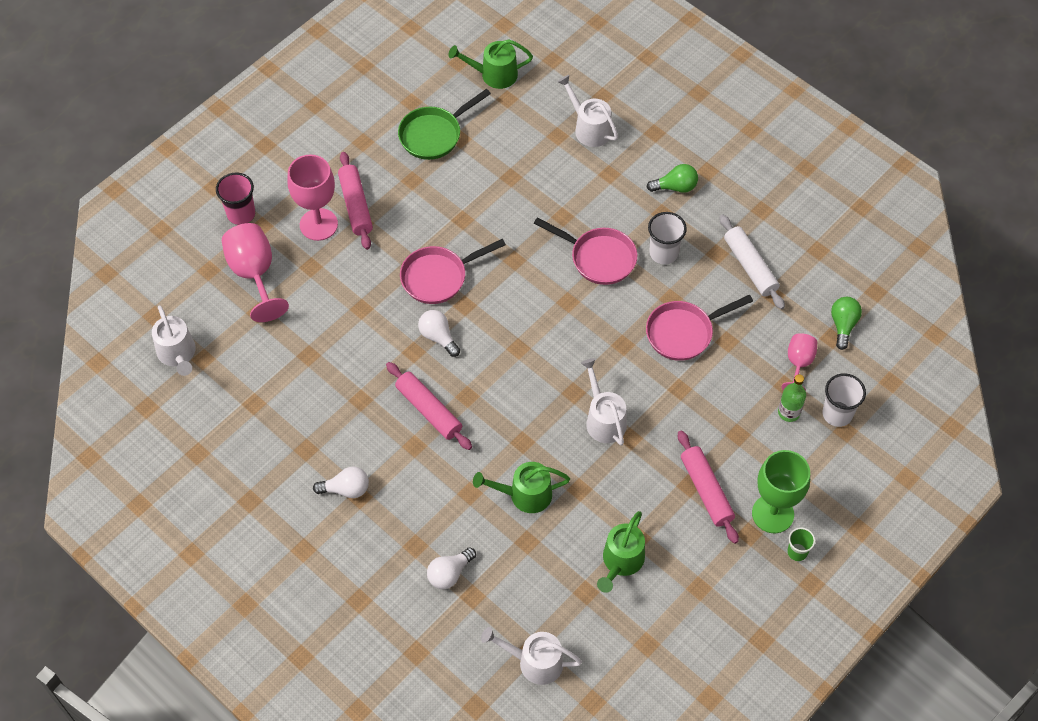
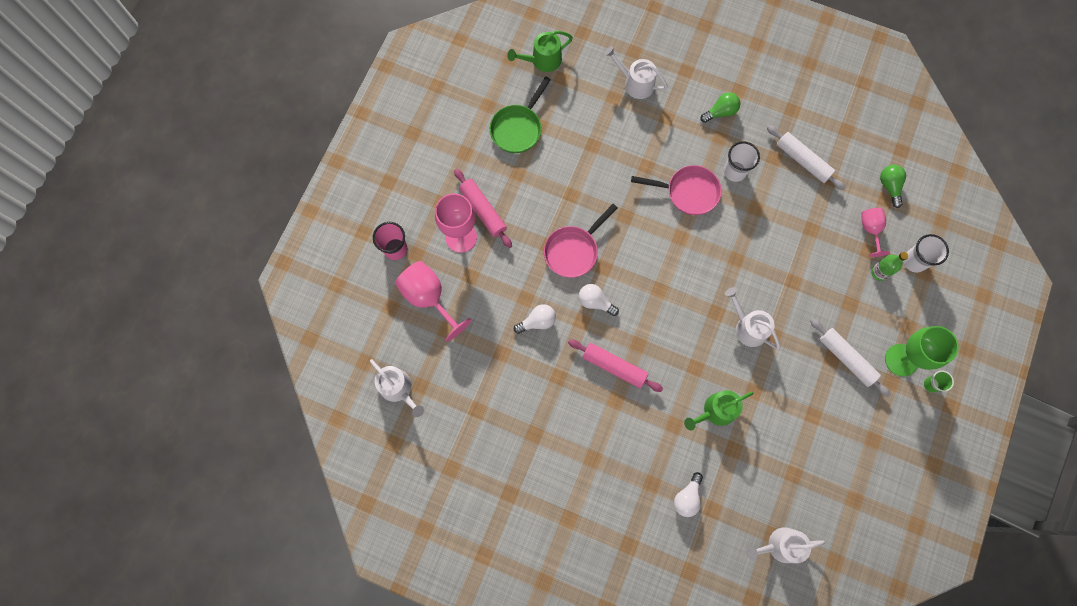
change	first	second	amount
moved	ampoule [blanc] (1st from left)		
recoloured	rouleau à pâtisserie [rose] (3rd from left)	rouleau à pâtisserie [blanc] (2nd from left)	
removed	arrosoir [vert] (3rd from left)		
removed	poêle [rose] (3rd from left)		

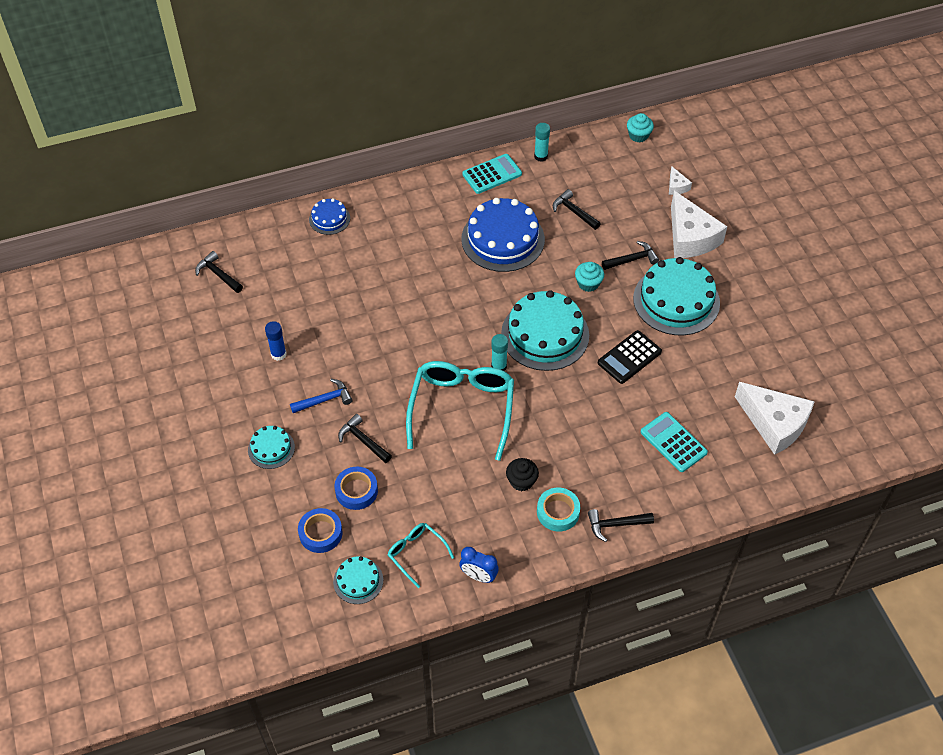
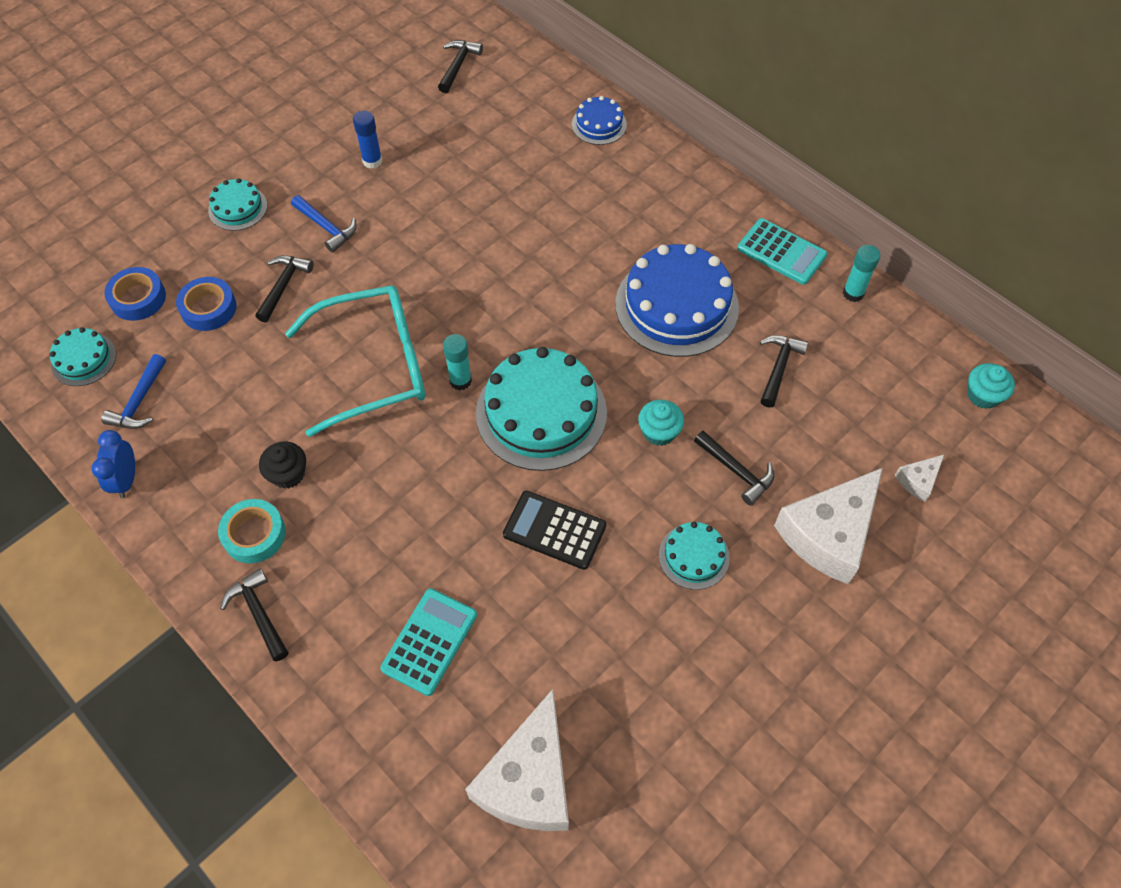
change	first	second	amount
replaced	lunettes [turquoise] (1st from left)	marteau [bleu] (1st from left)	
resized	gâteau [turquoise] (4th from left)		x0.50

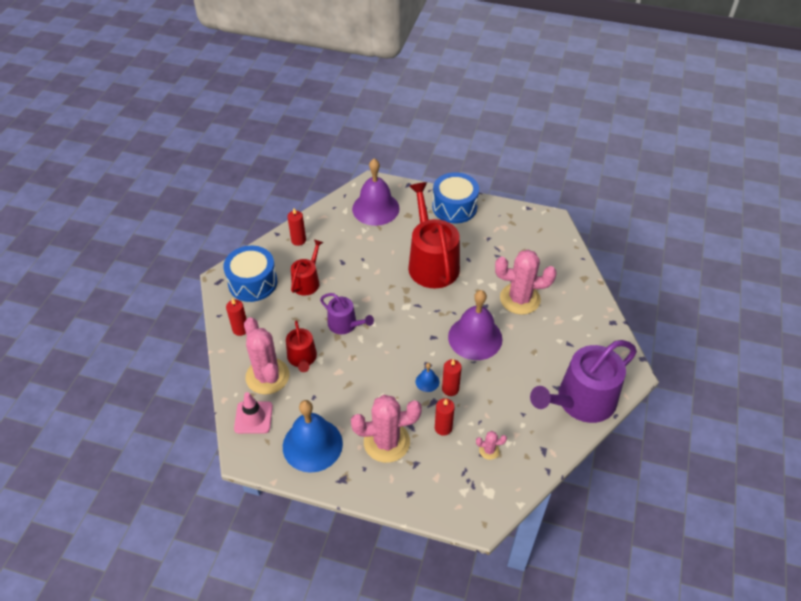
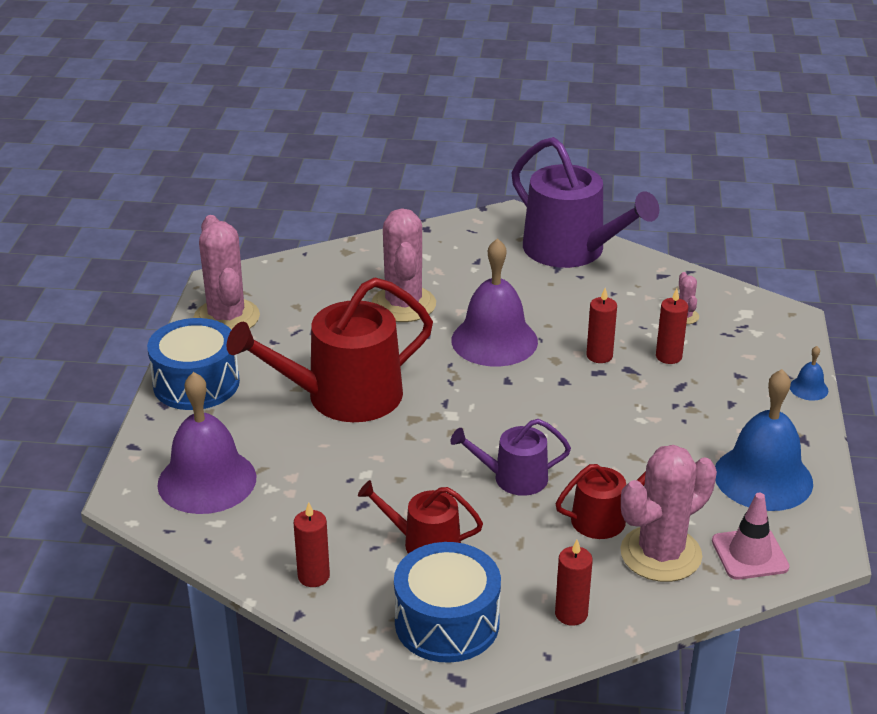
change	first	second	amount
moved	cactus [rose] (2nd from left in the first image)	cactus [rose] (1st from left)	
turned	arrosoir [violet] (1st from left)		120 degrees counterclockwise
moved	cloche [bleu] (2nd from left)		

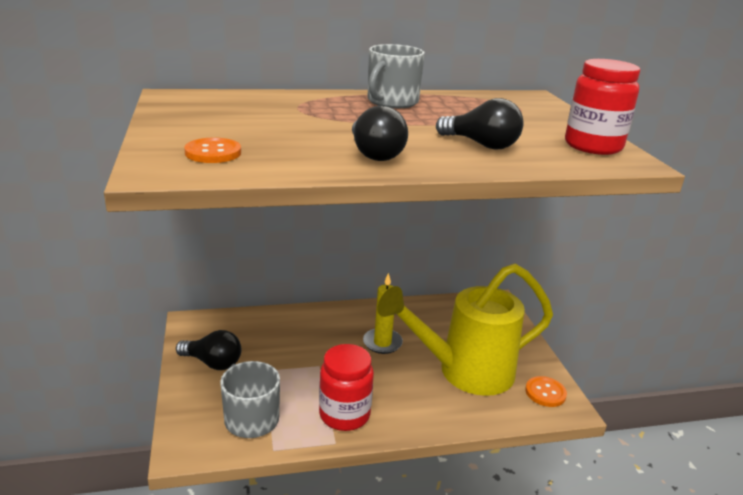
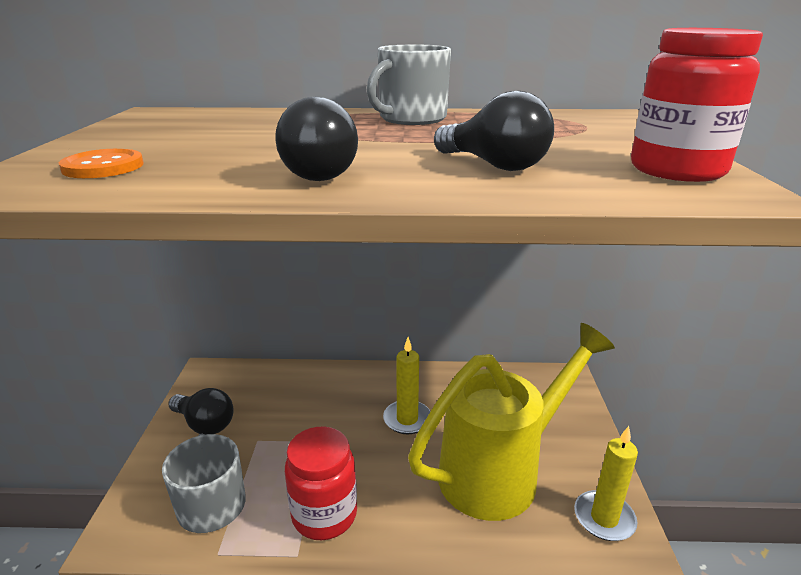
change	first	second	amount
turned	arrosoir [jaune]		150 degrees clockwise
replaced	bouton [orange] (2nd from left)	bougie [jaune] (2nd from left)	

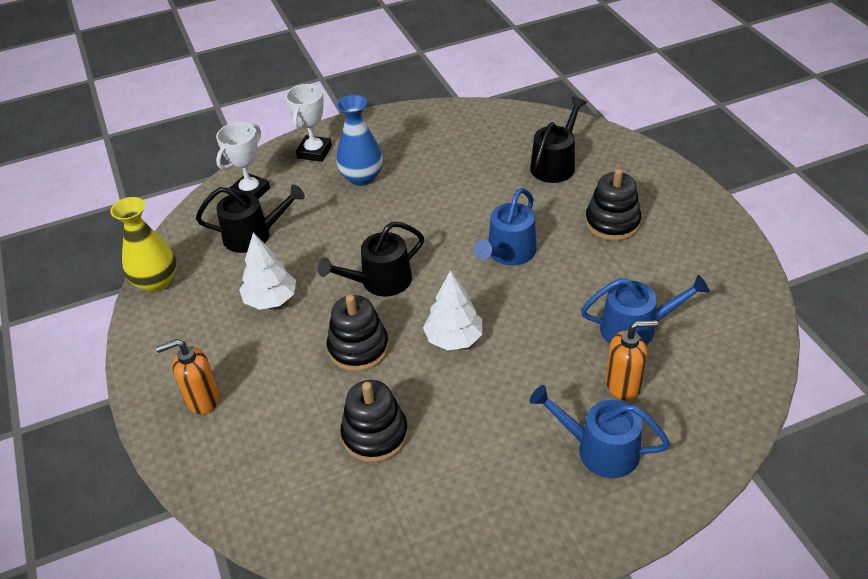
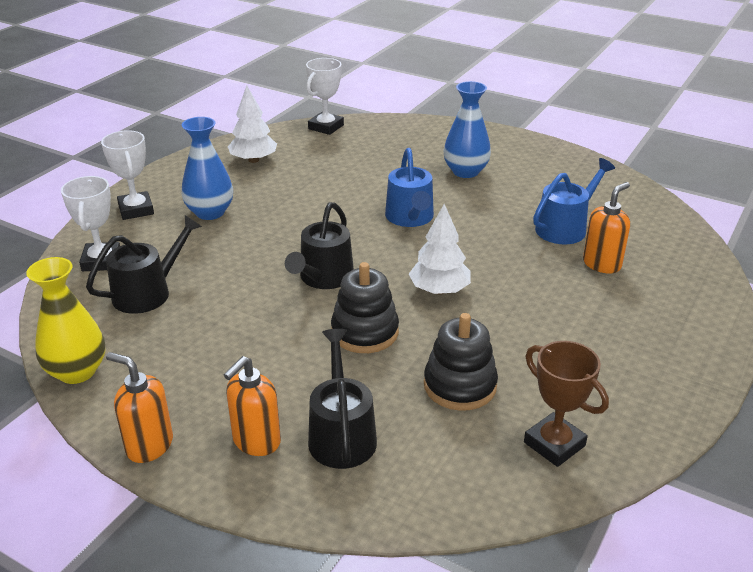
change	first	second	amount
added		distributeur de savon [orange] (1st from left)	
moved	arbre [blanc] (1st from left)		
added		trophée [blanc] (3rd from left)	
moved	arrosoir [noir] (3rd from left)		
replaced	jouet à empiler [noir] (3rd from left)	vase [bleu] (2nd from left)	
added		trophée [marron]	
removed	arrosoir [bleu] (2nd from left)		

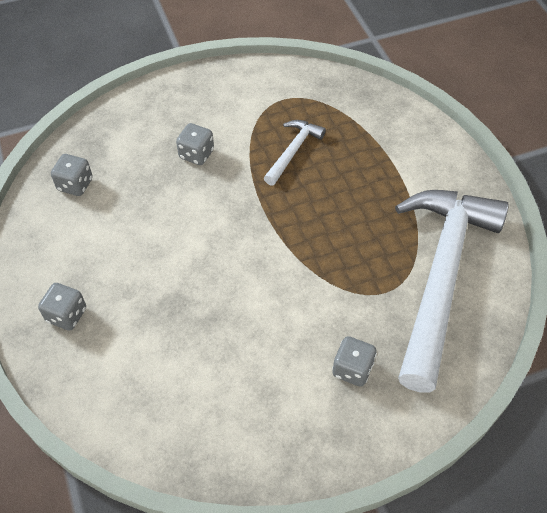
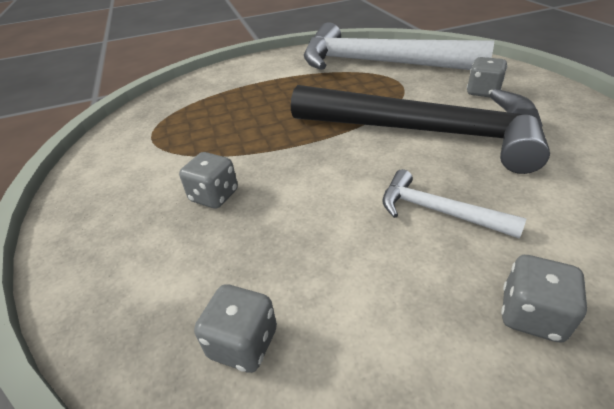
change	first	second	amount
added		marteau [noir]	
moved	marteau [blanc] (1st from left in the first image)	marteau [blanc] (2nd from left)	

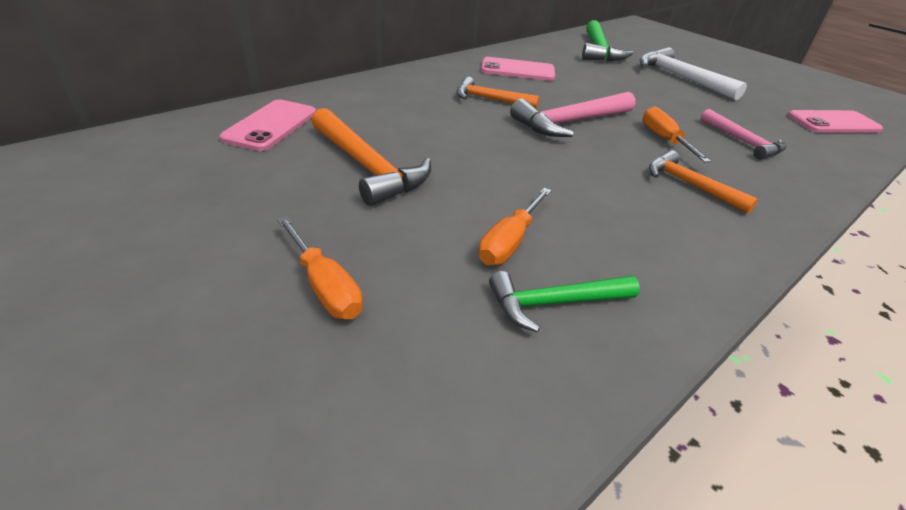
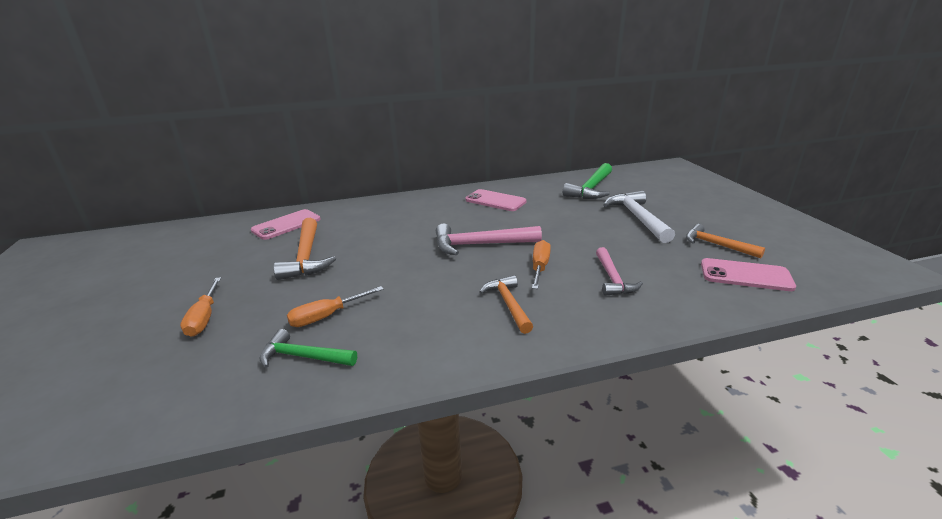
change	first	second	amount
moved	marteau [orange] (2nd from left in the first image)	marteau [orange] (3rd from left)	

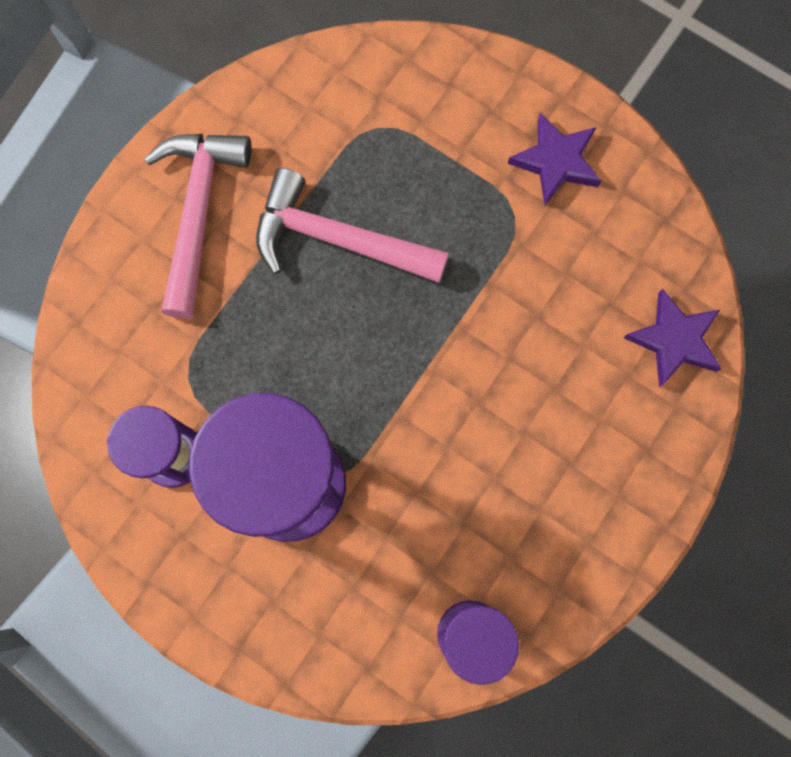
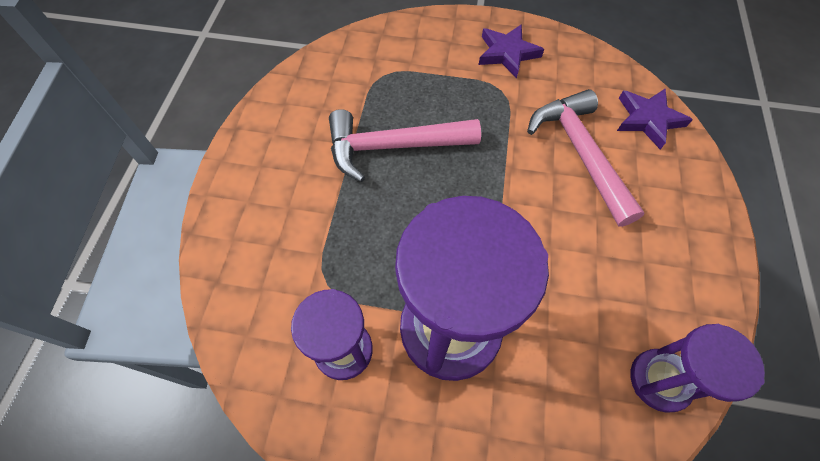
change	first	second	amount
moved	marteau [rose] (1st from left in the first image)	marteau [rose] (2nd from left)	

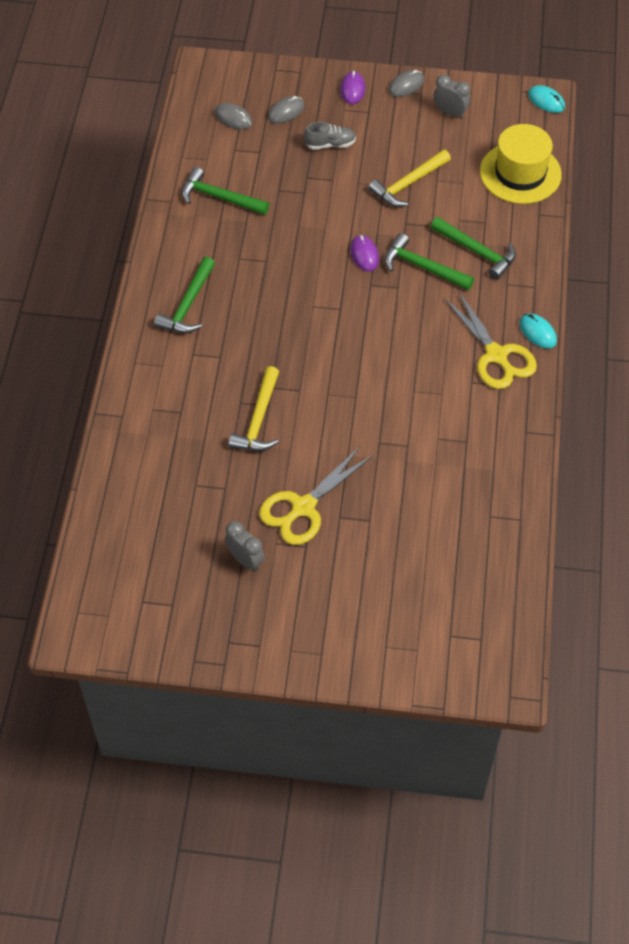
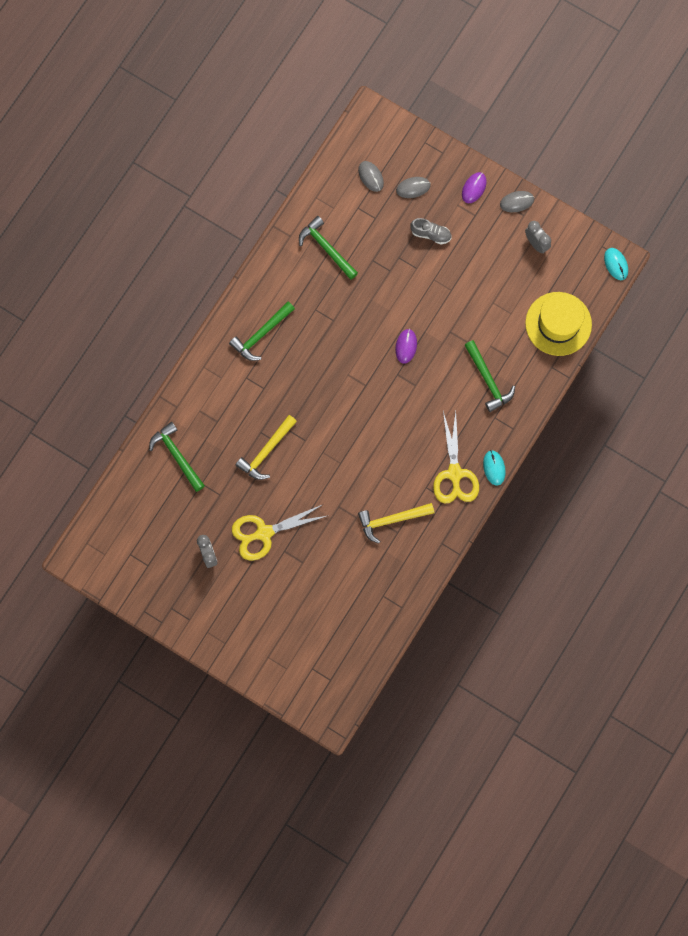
change	first	second	amount
moved	marteau [vert] (3rd from left in the first image)	marteau [vert] (1st from left)	
moved	marteau [jaune] (2nd from left)		

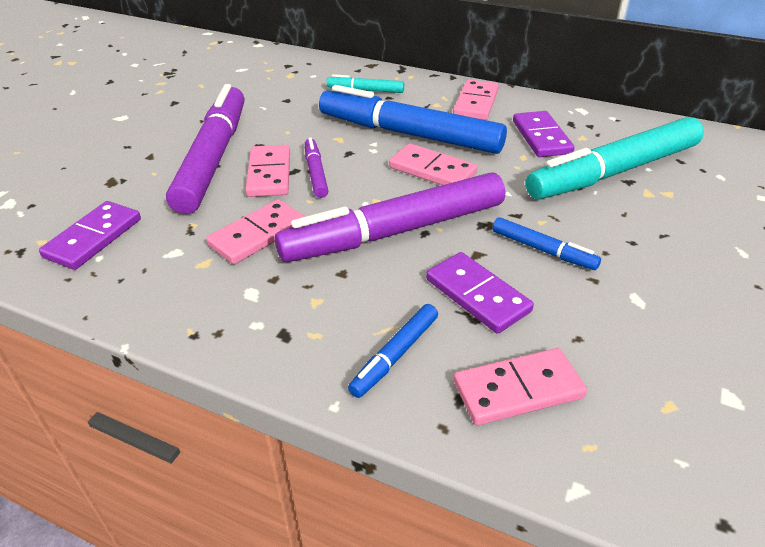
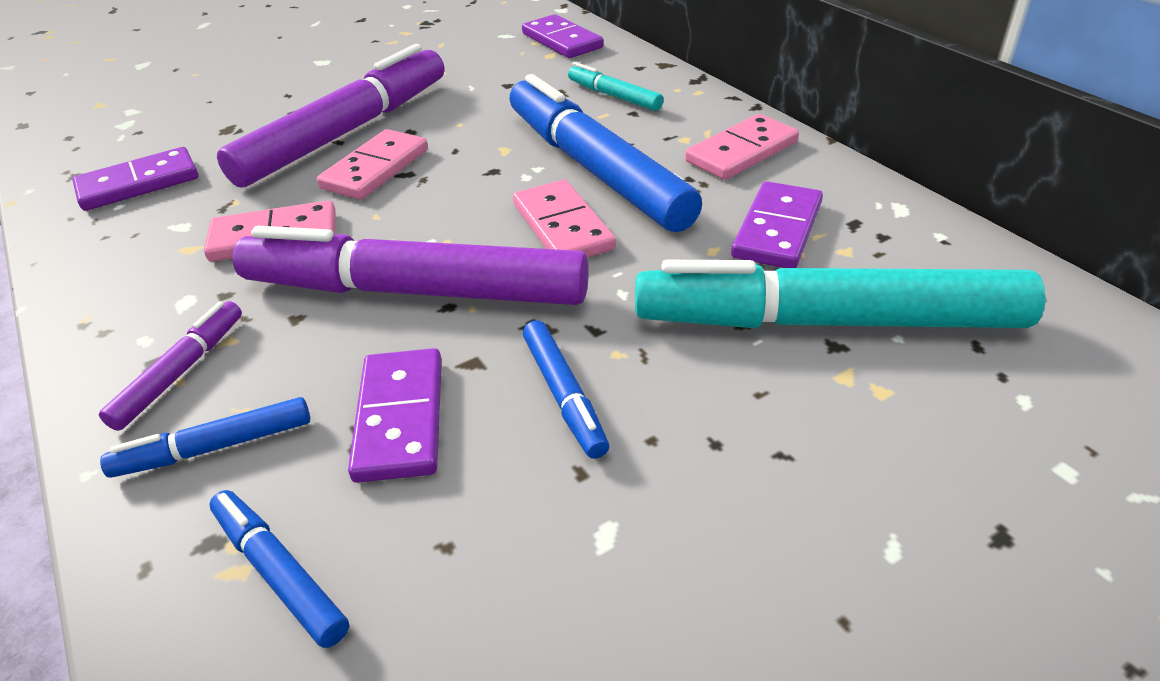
change	first	second	amount
moved	feutre [violet] (2nd from left in the first image)	feutre [violet] (1st from left)	
replaced	domino [rose] (5th from left)	feutre [bleu] (2nd from left)	
added		domino [violet] (3rd from left)	

